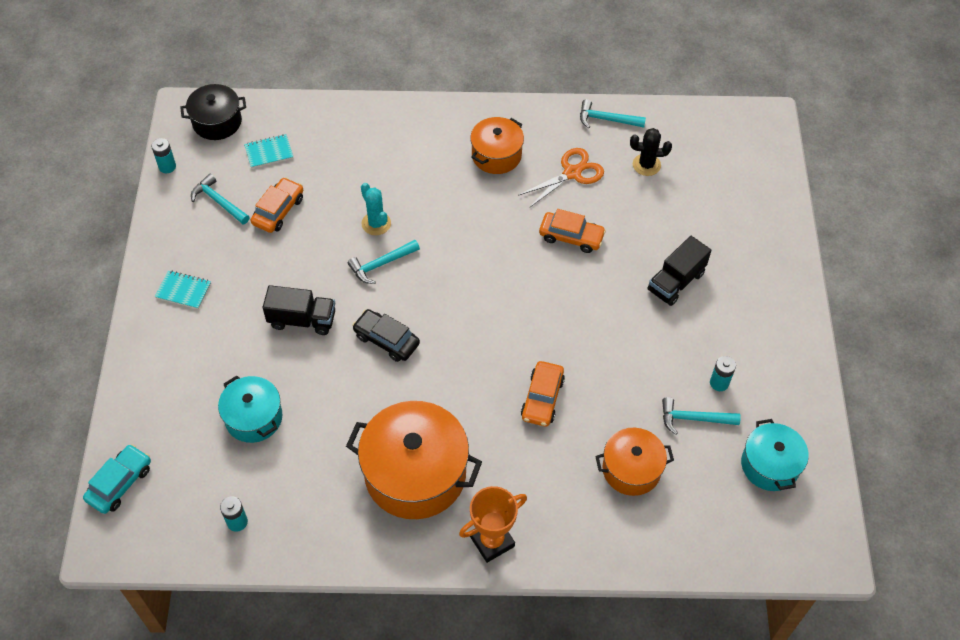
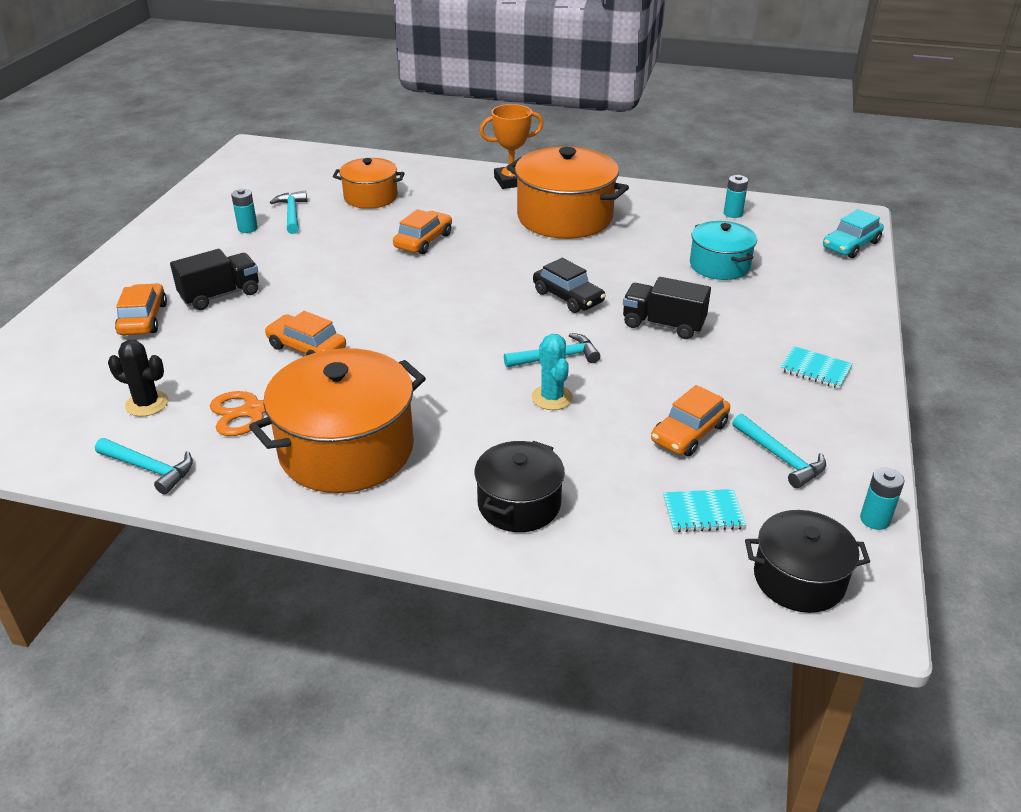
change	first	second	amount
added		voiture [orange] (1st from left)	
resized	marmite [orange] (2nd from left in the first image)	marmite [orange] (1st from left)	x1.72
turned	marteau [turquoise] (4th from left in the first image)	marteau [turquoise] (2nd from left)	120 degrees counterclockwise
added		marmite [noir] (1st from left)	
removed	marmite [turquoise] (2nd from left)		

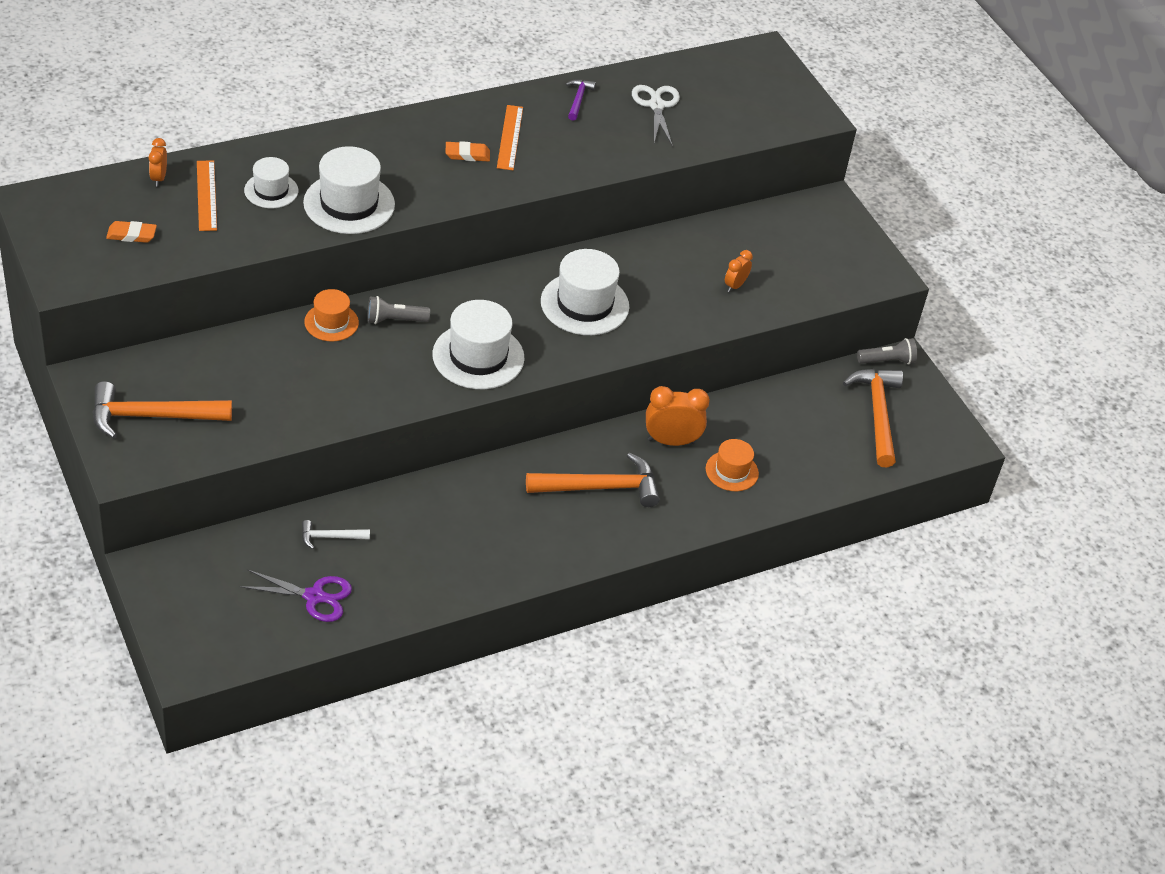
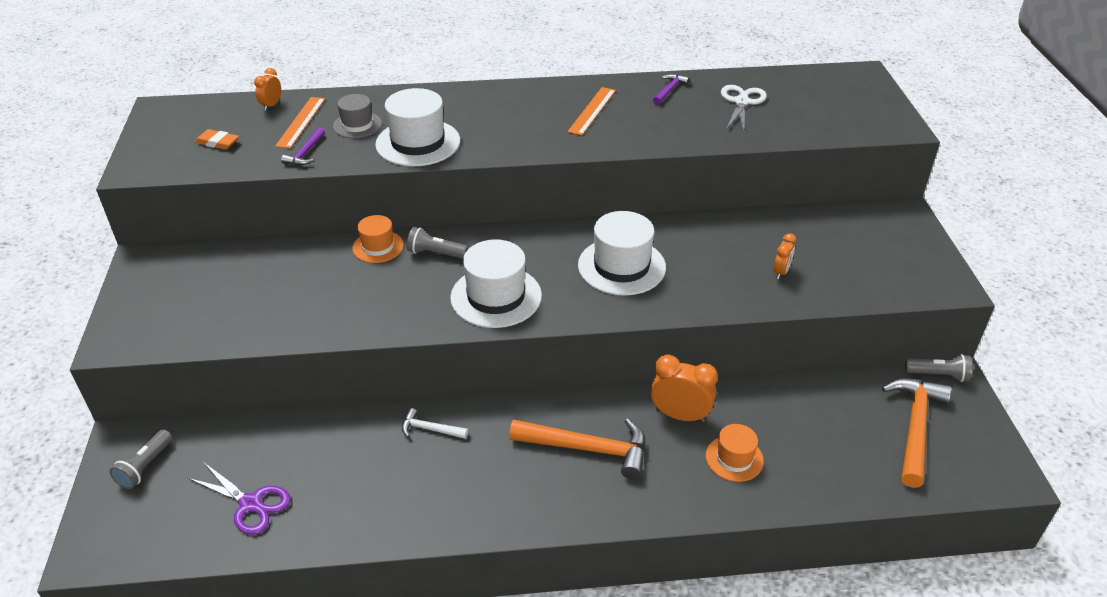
change	first	second	amount
added		lampe de poche [gris] (1st from left)	
added		marteau [violet] (1st from left)	
recoloured	chapeau [blanc] (1st from left)	chapeau [gris]	
moved	marteau [blanc]		
turned	réveil [orange] (3rd from left)		150 degrees clockwise
removed	marteau [orange] (1st from left)		
removed	gomme [orange] (2nd from left)		

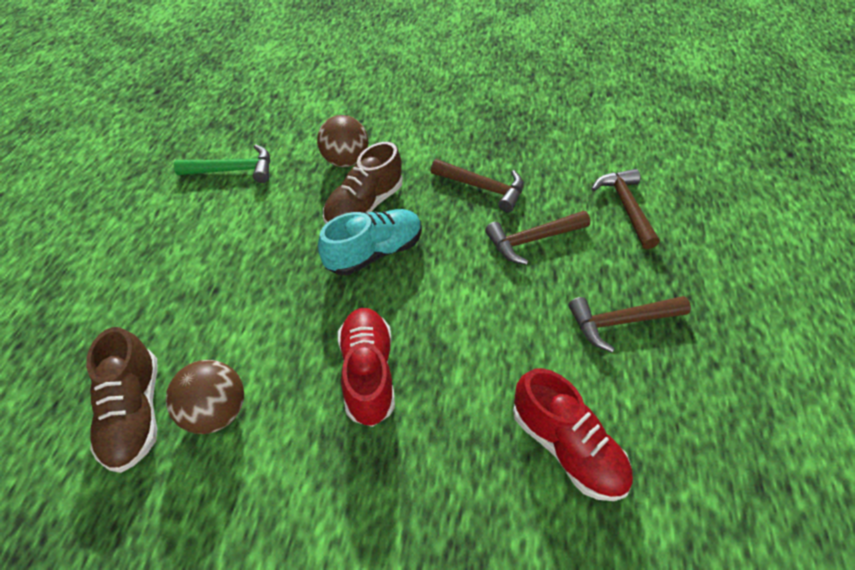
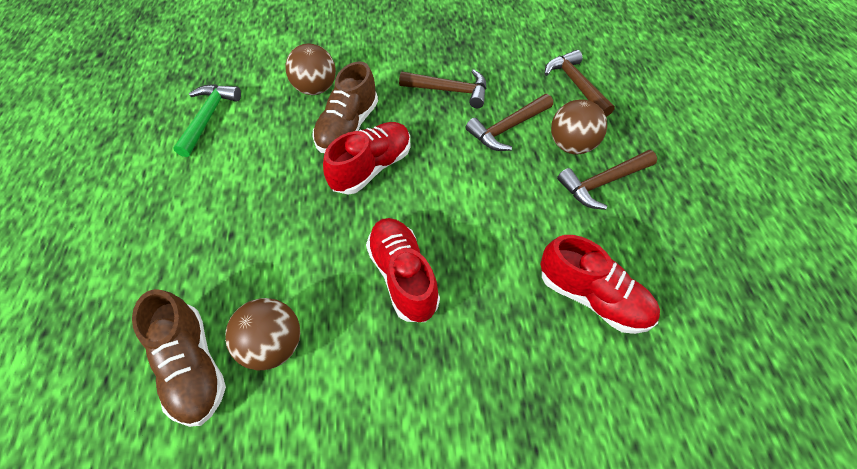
change	first	second	amount
turned	marteau [vert]		60 degrees counterclockwise
recoloured	chaussure [turquoise]	chaussure [rouge] (1st from left)	
added		balle [marron] (3rd from left)	

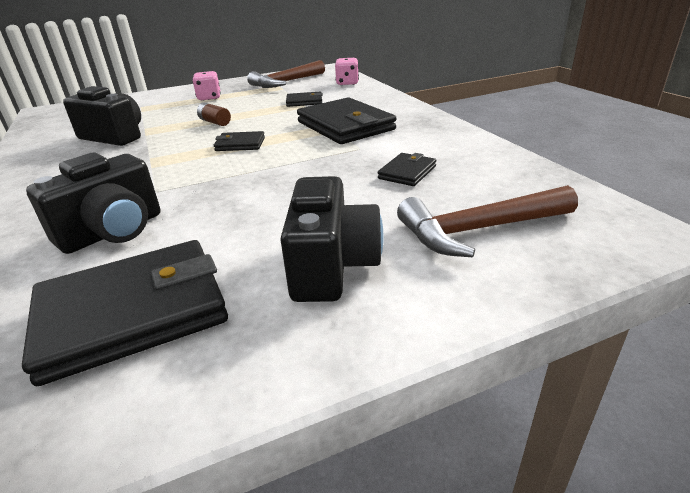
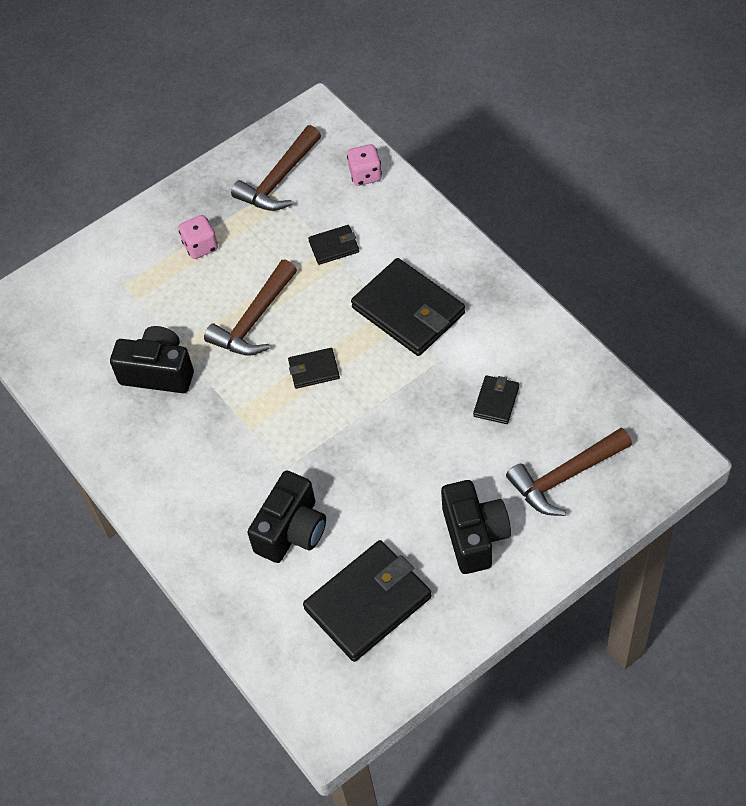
change	first	second	amount
replaced	pile [marron]	marteau [marron] (1st from left)	

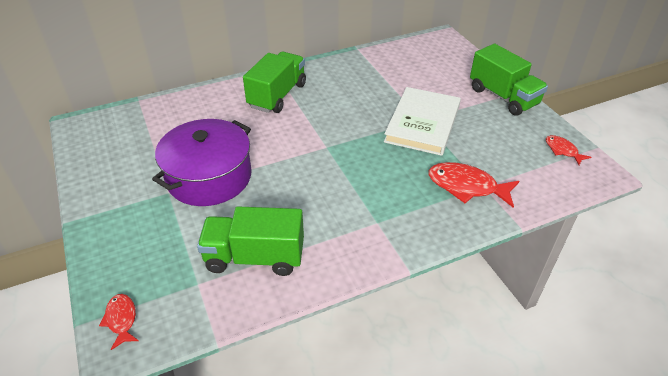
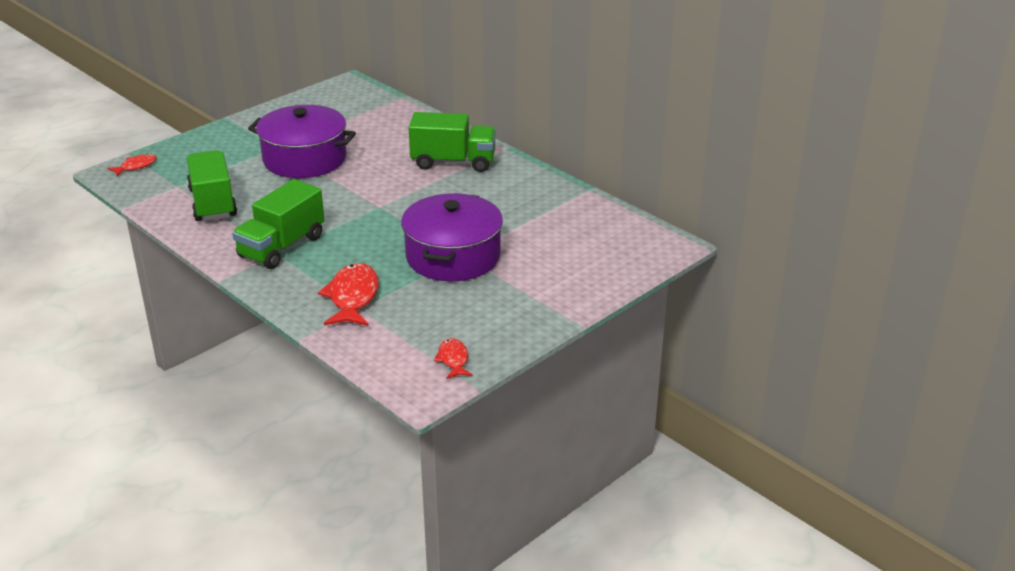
change	first	second	amount
moved	camion [vert] (3rd from left in the first image)	camion [vert] (2nd from left)	
replaced	livre [blanc]	marmite [violet] (2nd from left)	
turned	poisson [rouge] (3rd from left)		45 degrees counterclockwise

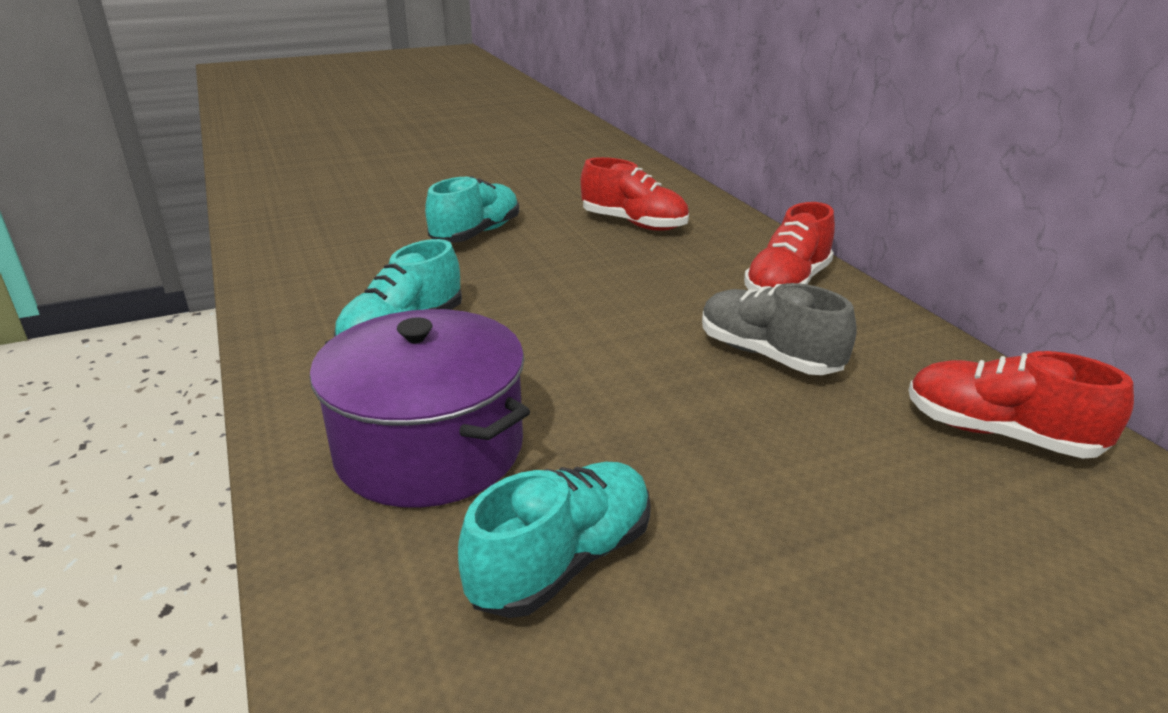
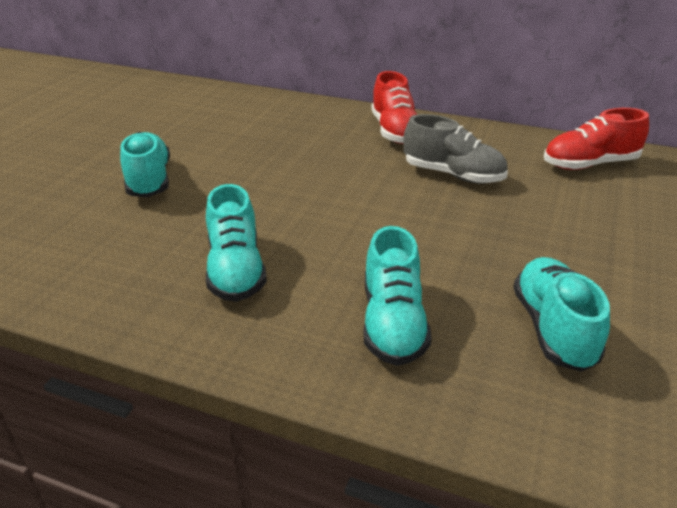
change	first	second	amount
replaced	marmite [violet]	chaussure [turquoise] (3rd from left)	
turned	chaussure [gris]		150 degrees counterclockwise
removed	chaussure [rouge] (1st from left)		

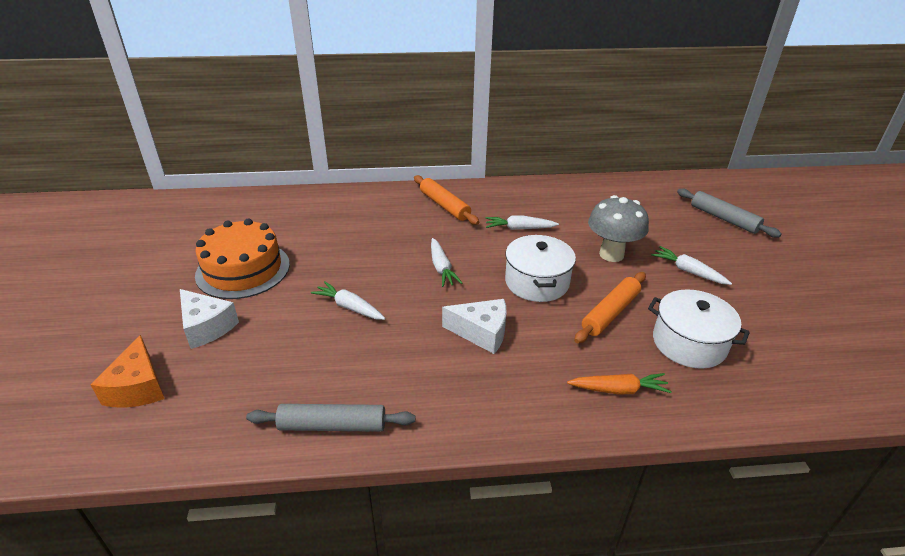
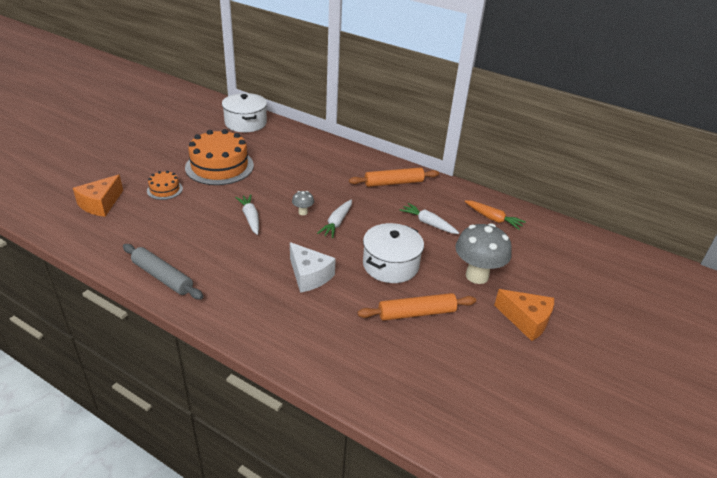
change	first	second	amount
replaced	fromage [blanc] (1st from left)	gâteau [orange] (1st from left)	
moved	marmite [blanc] (2nd from left in the first image)	marmite [blanc] (1st from left)	
added		champignon [gris] (1st from left)	
turned	rouleau à pâtisserie [orange] (1st from left)		75 degrees clockwise
moved	carotte [orange]		
replaced	carotte [blanc] (4th from left)	fromage [orange] (2nd from left)	
removed	rouleau à pâtisserie [gris] (2nd from left)		

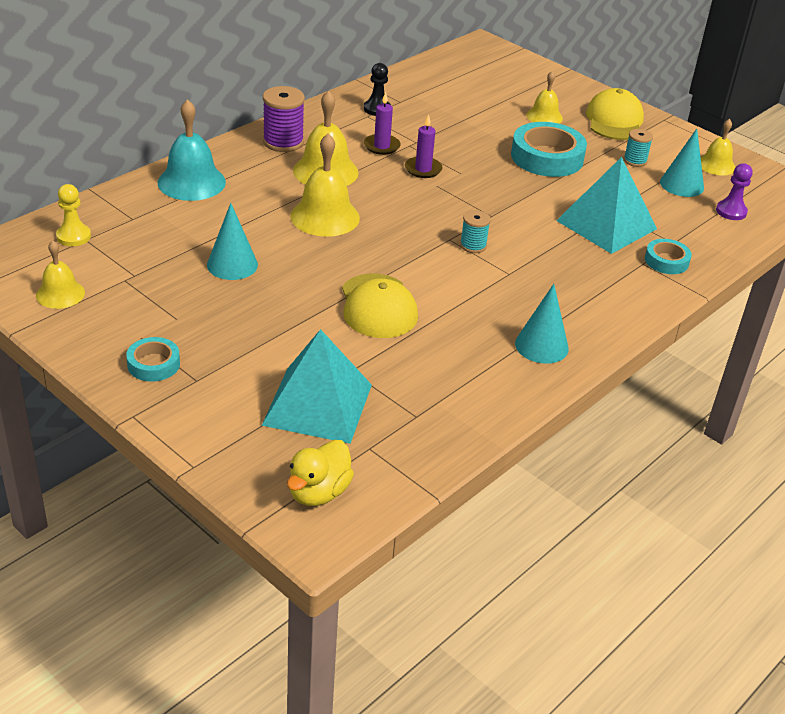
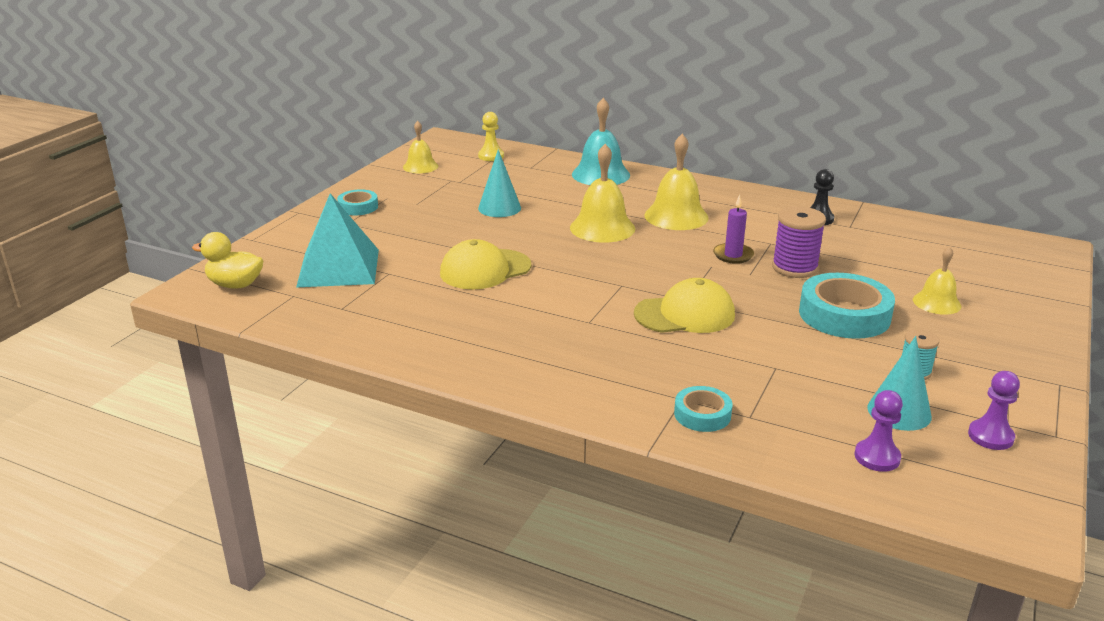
change	first	second	amount
moved	casquette [jaune] (2nd from left)		
moved	bobine [violet]		
replaced	cloche [jaune] (5th from left)	pion [violet] (2nd from left)	
removed	bougie [violet] (1st from left)		
removed	bobine [turquoise] (1st from left)		
removed	cône [turquoise] (2nd from left)		
removed	pyramide [turquoise] (2nd from left)		

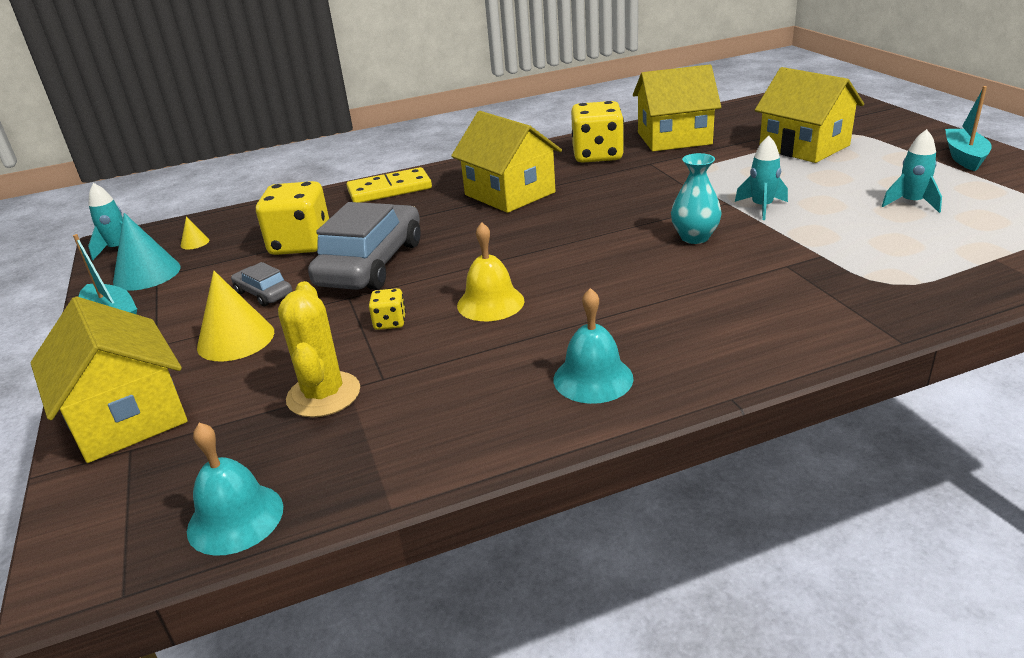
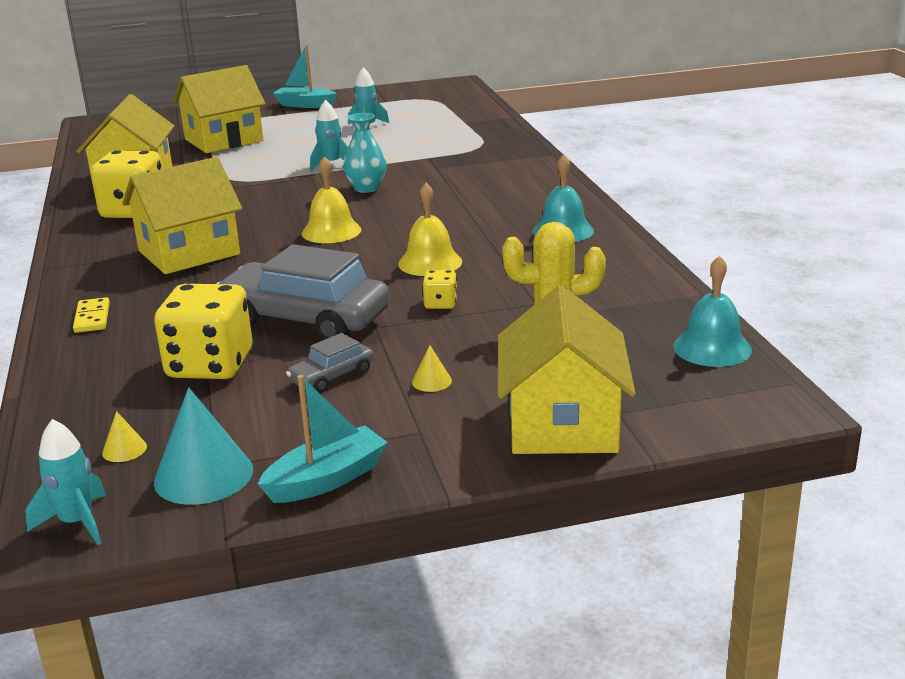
change	first	second	amount
resized	domino [jaune]		x0.56
added		cloche [jaune] (1st from left)	
resized	cône [jaune] (2nd from left)		x0.46
turned	maison [jaune] (1st from left in the first image)	maison [jaune] (4th from left)	60 degrees counterclockwise

